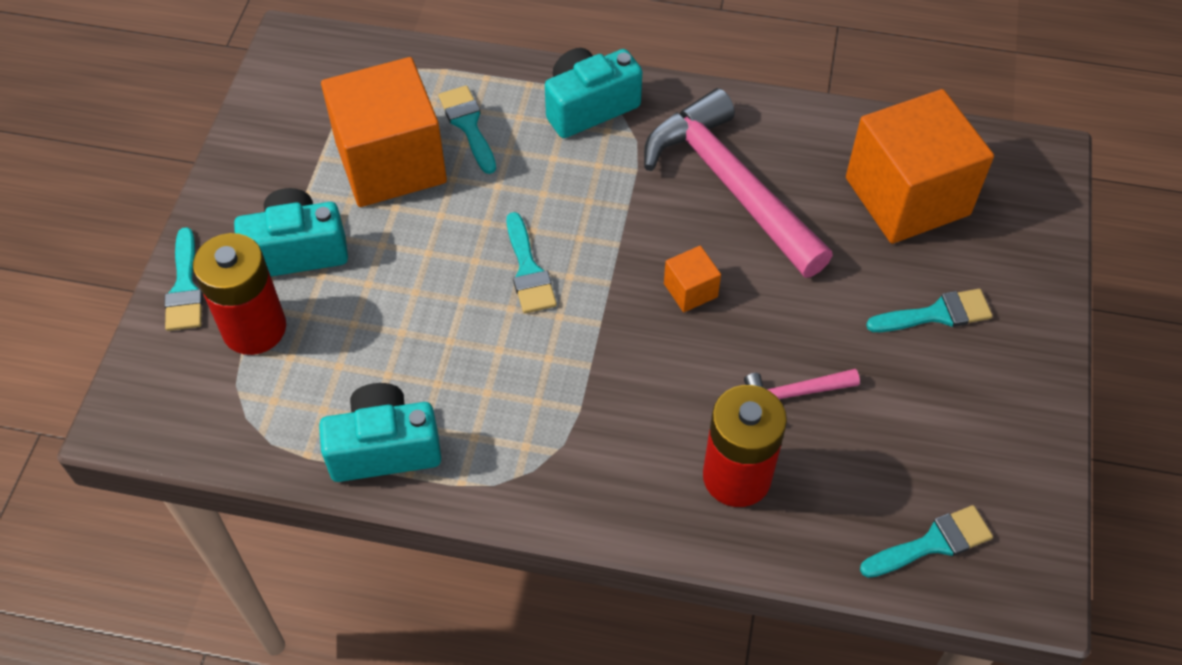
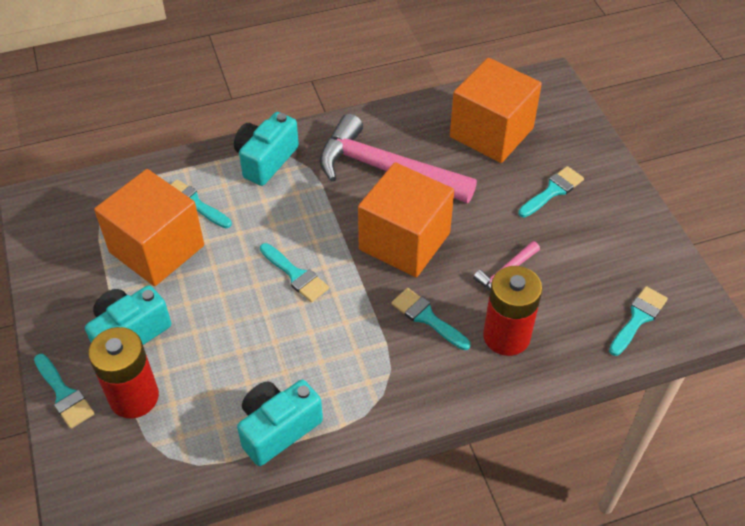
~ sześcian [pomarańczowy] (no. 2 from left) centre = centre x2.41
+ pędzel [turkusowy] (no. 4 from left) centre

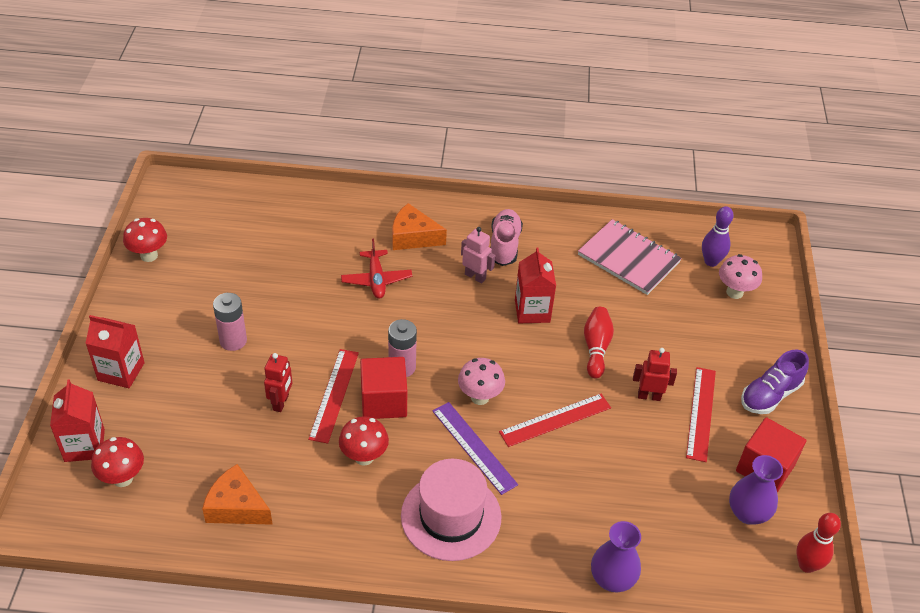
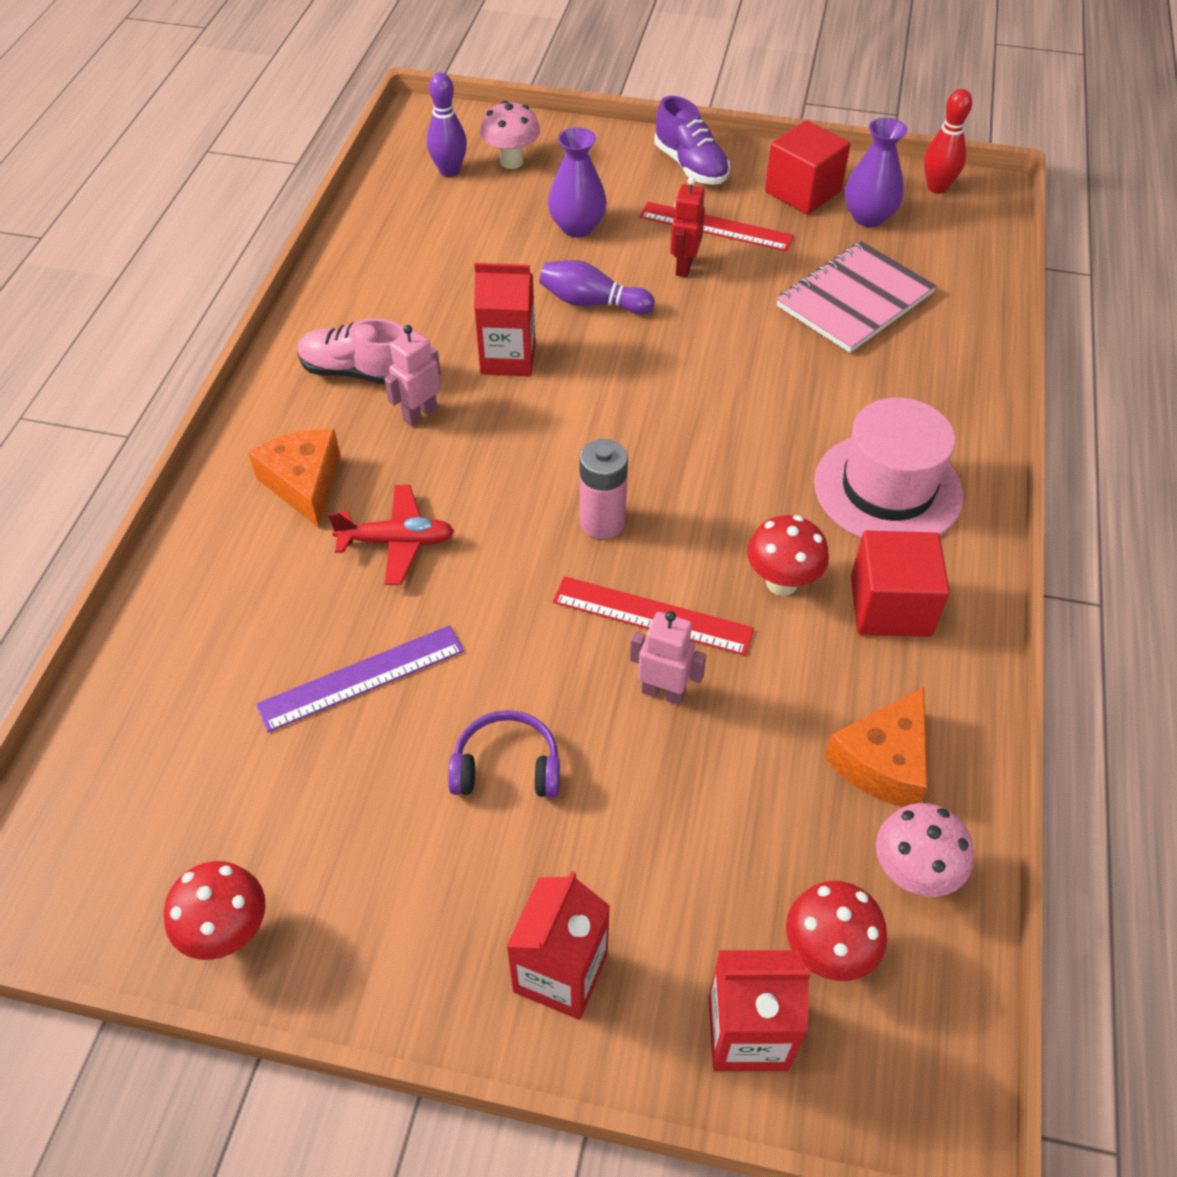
~ ser [pomarańczowy] (no. 2 from left in the first image) centre = middle left 135 degrees clockwise
~ linijka [fioletowy] bottom centre to middle left
~ bateria [różowy] (no. 1 from left) middle left to słuchawki [fioletowy] centre
~ kręgiel [czerwony] (no. 1 from left) centre to kręgiel [fioletowy] (no. 2 from left) top centre
~ wazon [fioletowy] (no. 1 from left) bottom right to top centre
~ robot [czerwony] (no. 1 from left) middle left to robot [różowy] (no. 2 from left) centre
~ zeszyt [różowy] middle right to top right
~ sześcian [czerwony] (no. 1 from left in the first image) centre to sześcian [czerwony] (no. 2 from left) middle right
~ grzyb [różowy] (no. 1 from left in the first image) centre to grzyb [różowy] (no. 2 from left) bottom right
- linijka [czerwony] (no. 2 from left) bottom centre

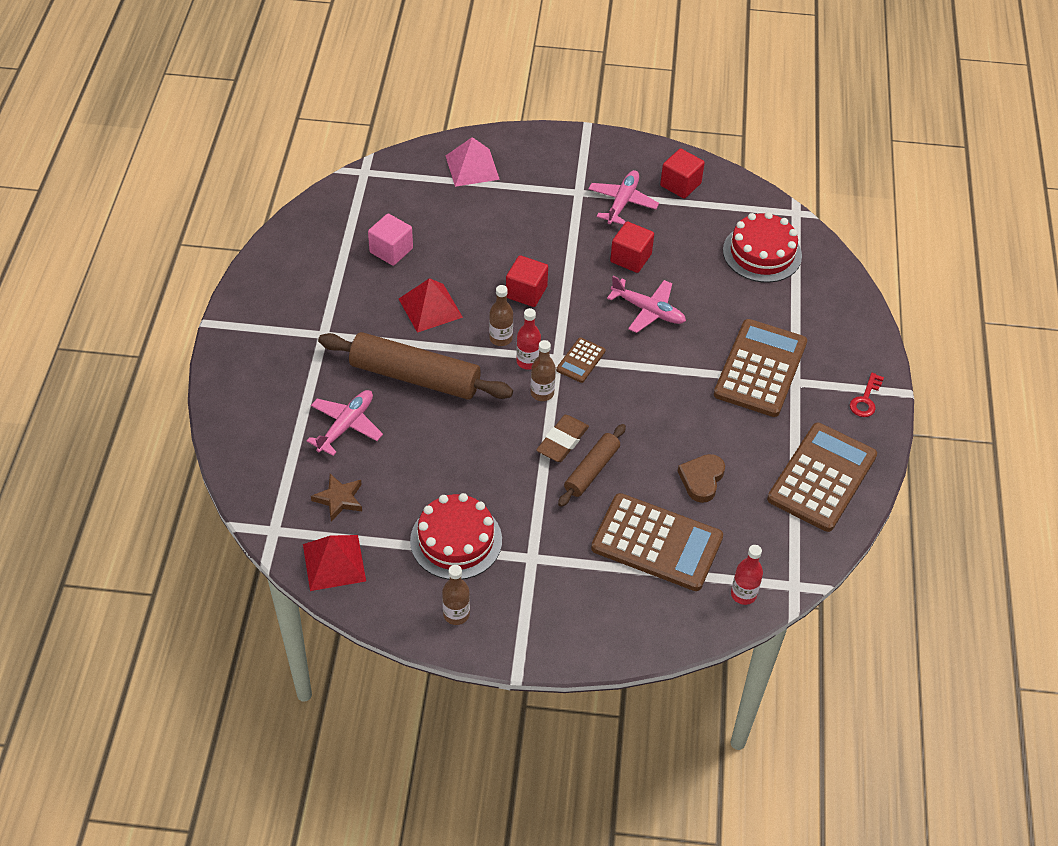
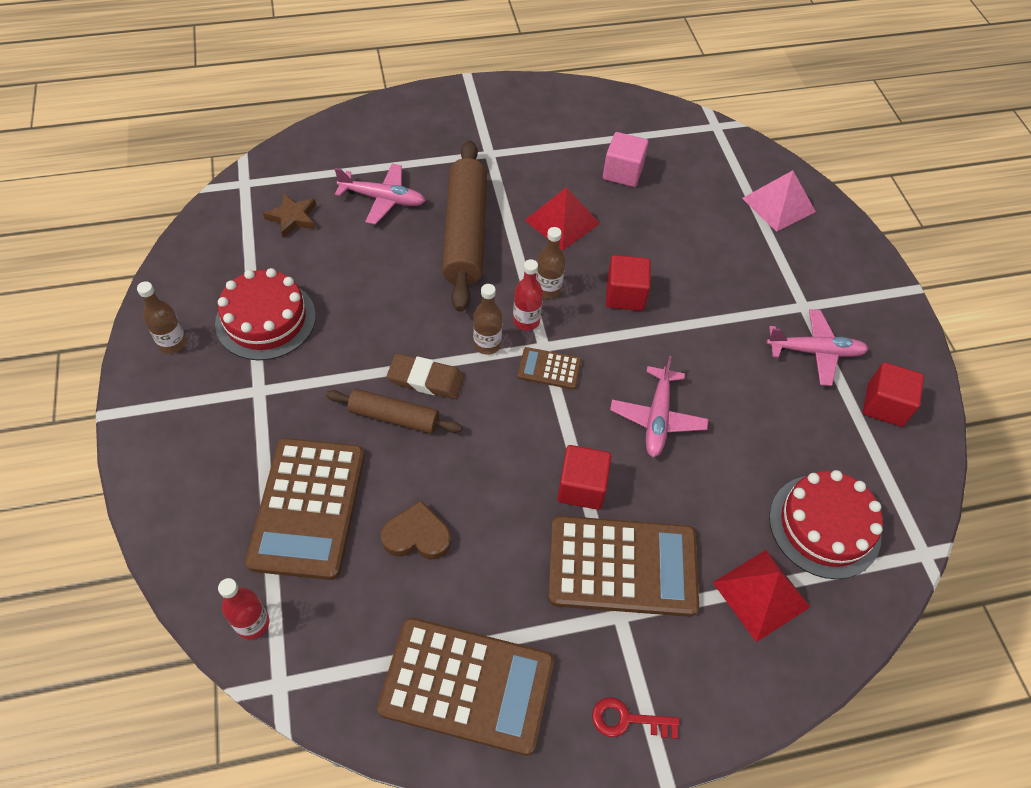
~ sześcian [czerwony] (no. 2 from left in the first image) top centre to sześcian [czerwony] (no. 1 from left) centre
~ piramida [czerwony] (no. 1 from left in the first image) middle left to piramida [czerwony] (no. 2 from left) bottom right

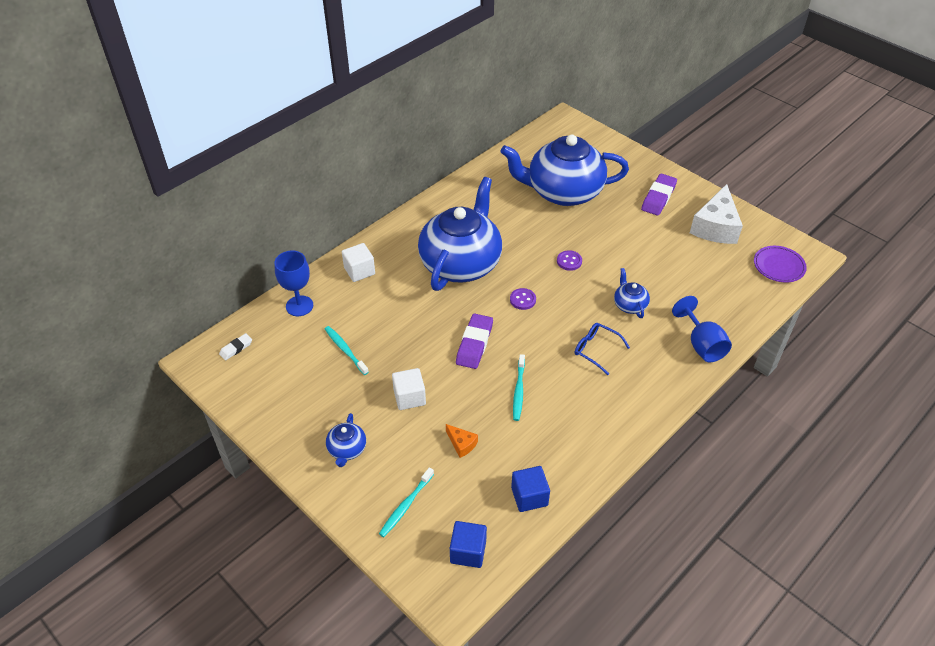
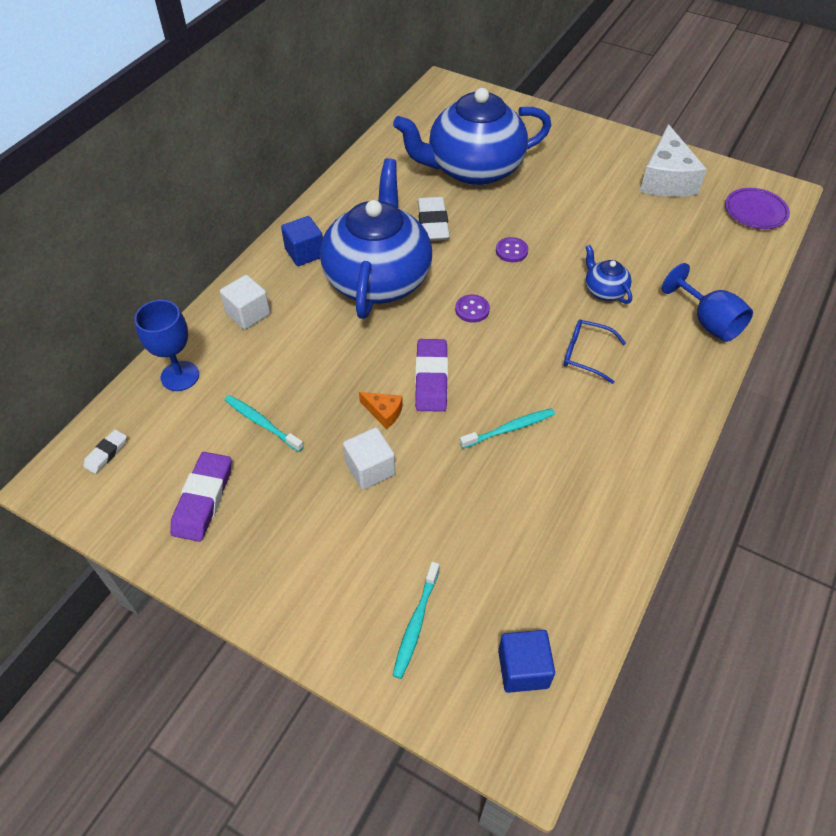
~ gumka do mazania [fioletowy] (no. 2 from left in the first image) top right to gumka do mazania [fioletowy] (no. 1 from left) middle left
~ sześcian [niebieski] (no. 2 from left in the first image) bottom centre to sześcian [niebieski] (no. 1 from left) top centre
~ ser [pomarańczowy] bottom centre to centre
+ gumka do mazania [biały] (no. 2 from left) top centre
~ szczoteczka do zębów [turkusowy] (no. 3 from left) centre = centre 105 degrees counterclockwise
- imbryk [niebieski] (no. 1 from left) bottom centre

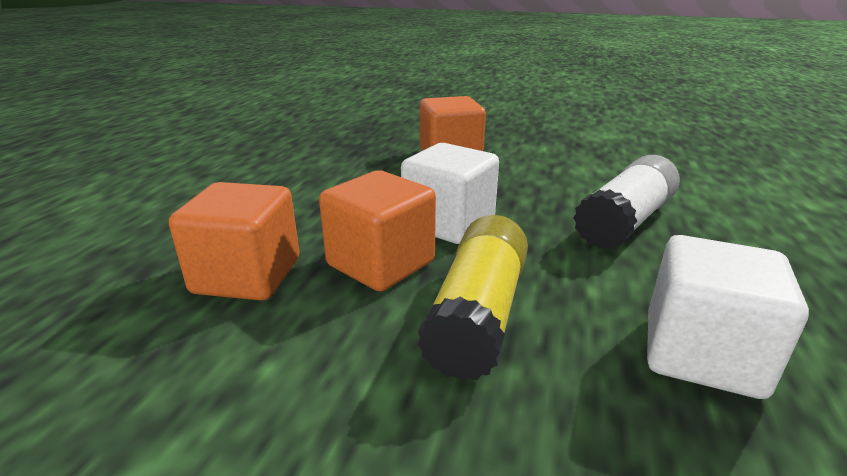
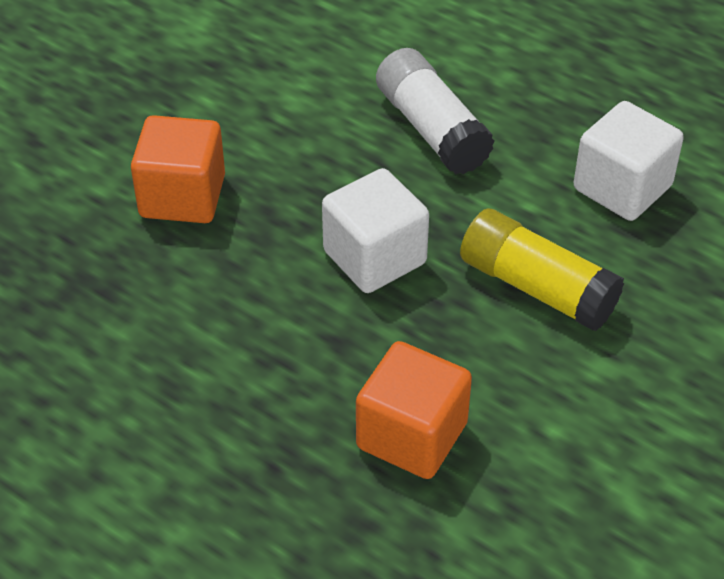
- sześcian [pomarańczowy] (no. 2 from left) centre

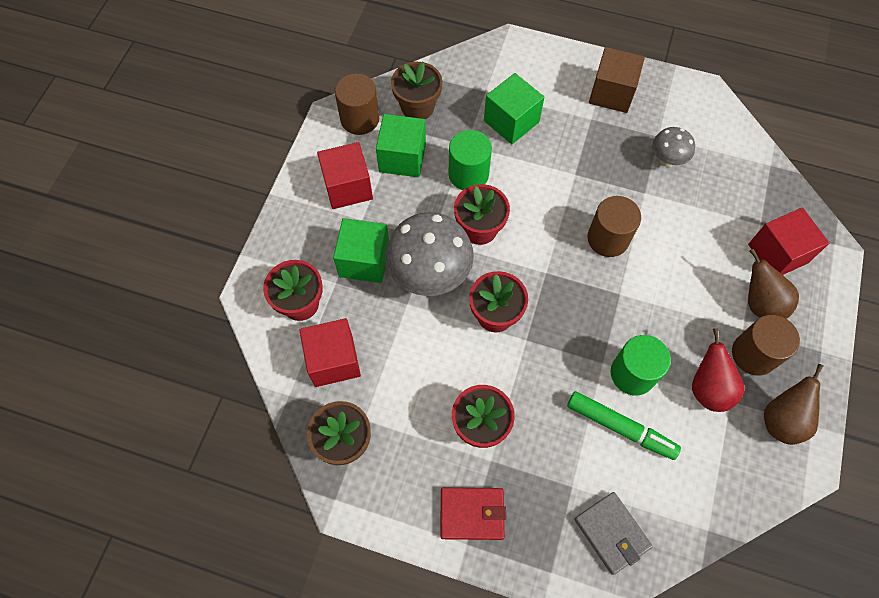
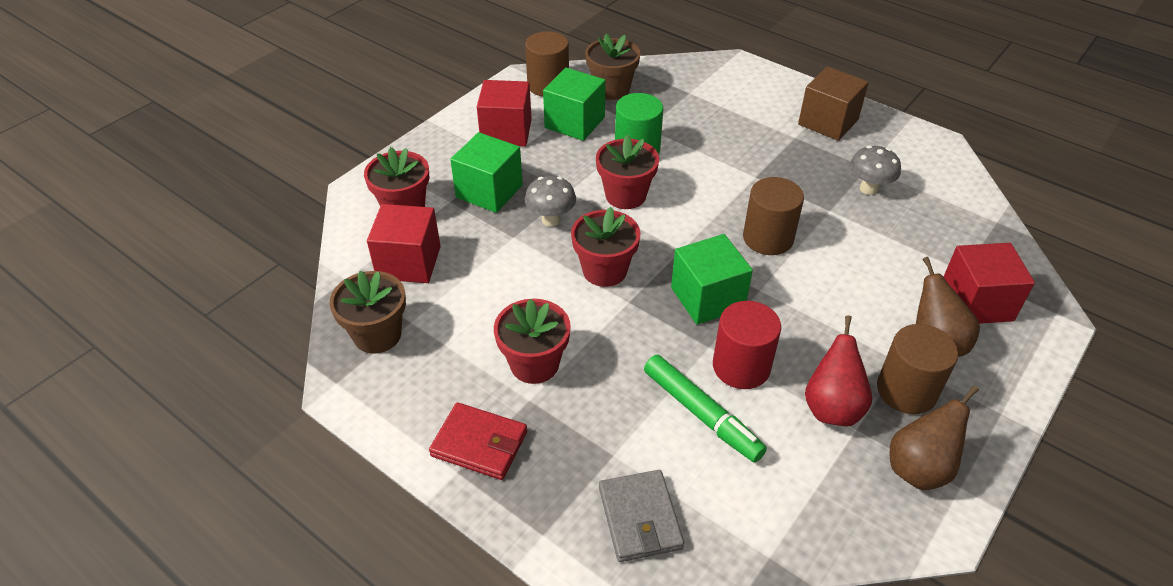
~ grzyb [szary] (no. 1 from left) centre = centre x0.53
~ sześcian [zielony] (no. 3 from left) top centre to centre
~ walec [zielony] (no. 2 from left) middle right to walec [czerwony] centre

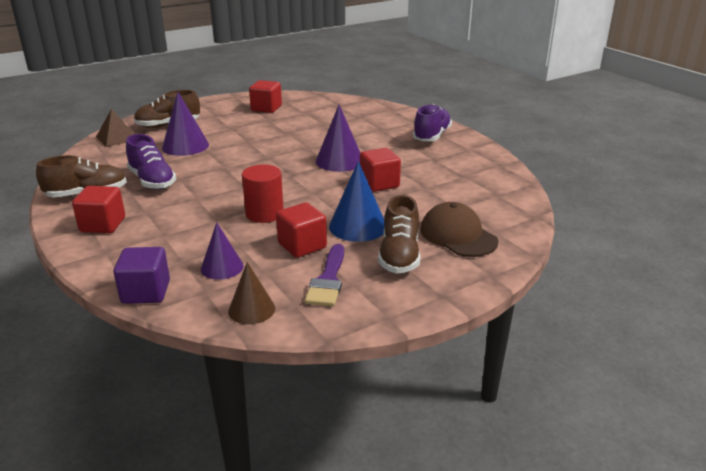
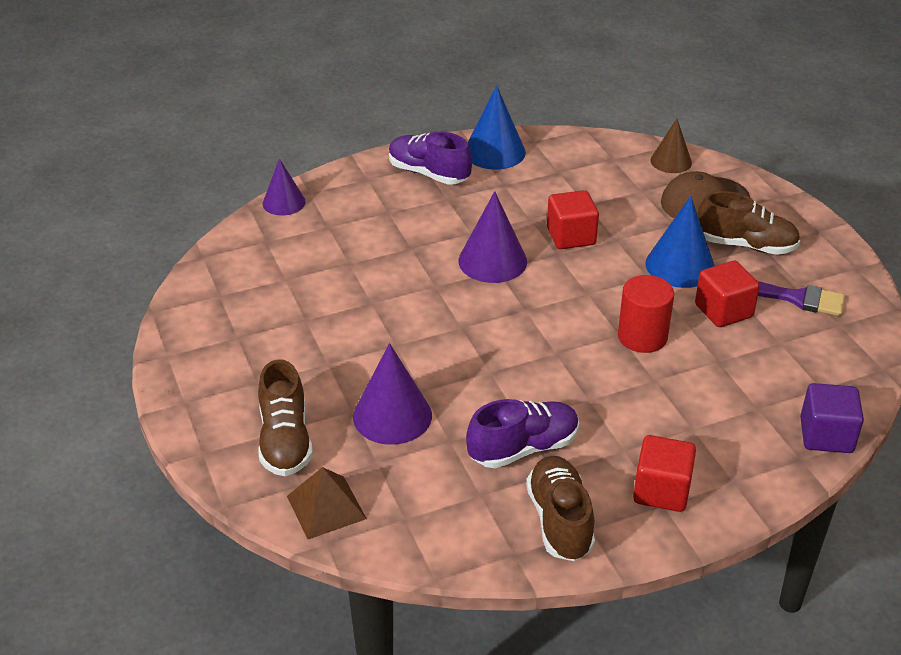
~ stożek [fioletowy] (no. 2 from left in the first image) middle left to stożek [fioletowy] (no. 1 from left) top left
+ stożek [niebieski] (no. 1 from left) top centre
~ stożek [brązowy] centre to top right
- sześcian [czerwony] (no. 2 from left) top centre

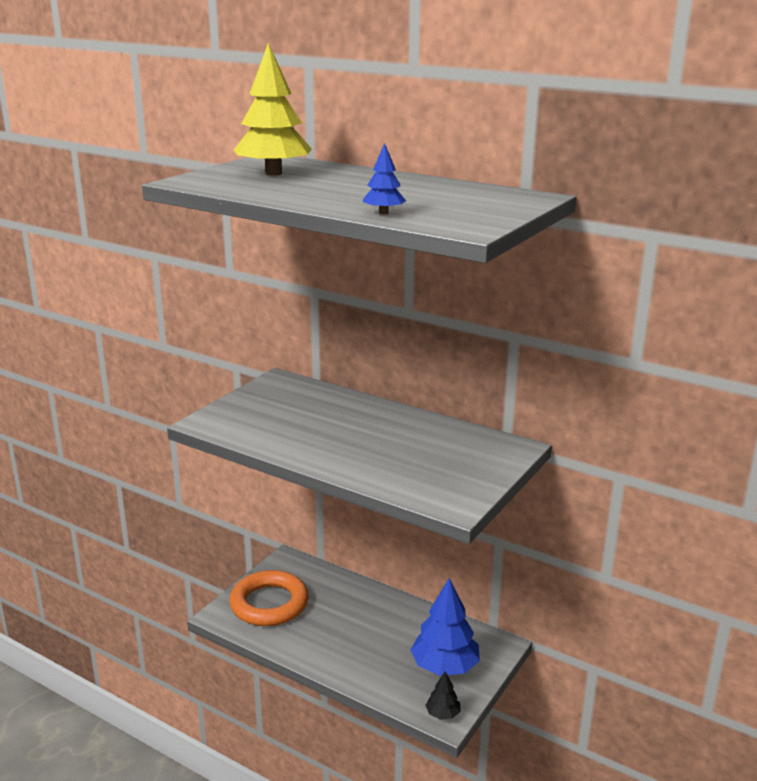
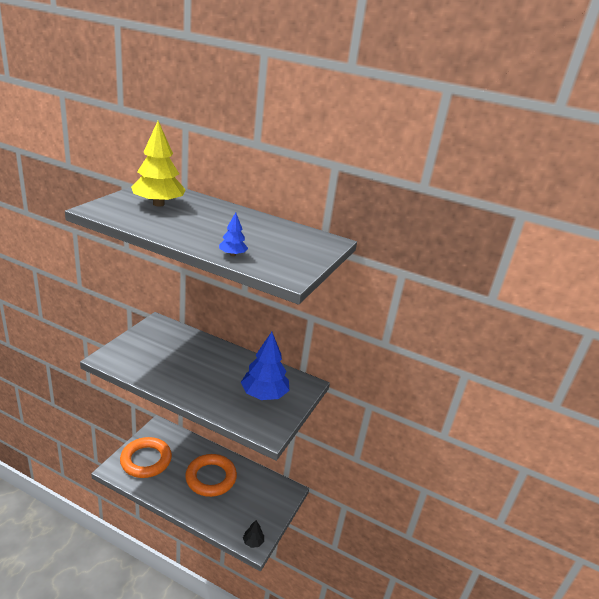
+ pierścień [pomarańczowy] (no. 2 from left) bottom centre
~ drzewko [niebieski] (no. 2 from left) bottom centre to centre

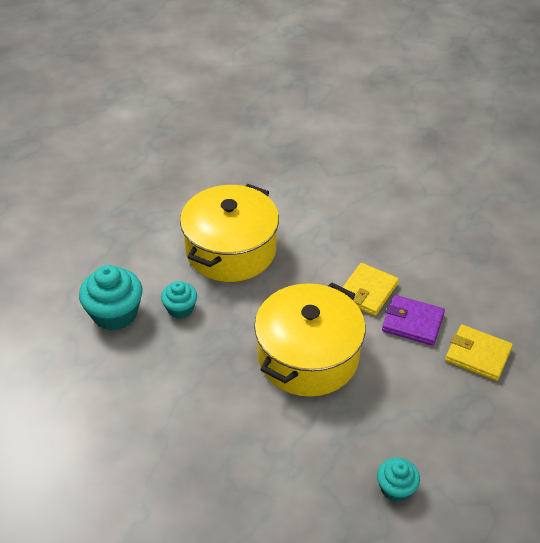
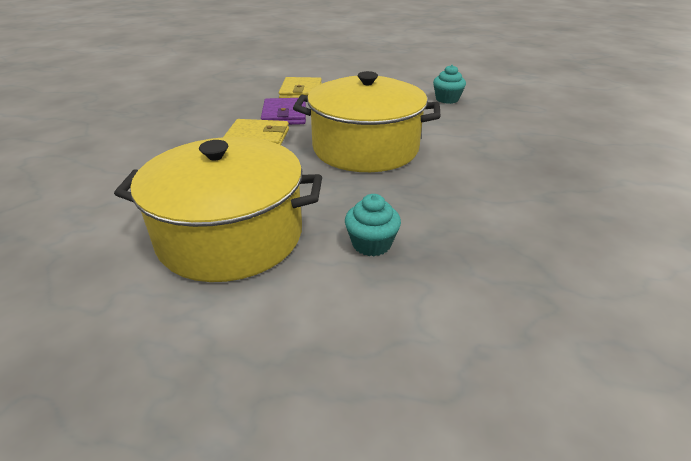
- muffinka [turkusowy] (no. 1 from left) middle left

